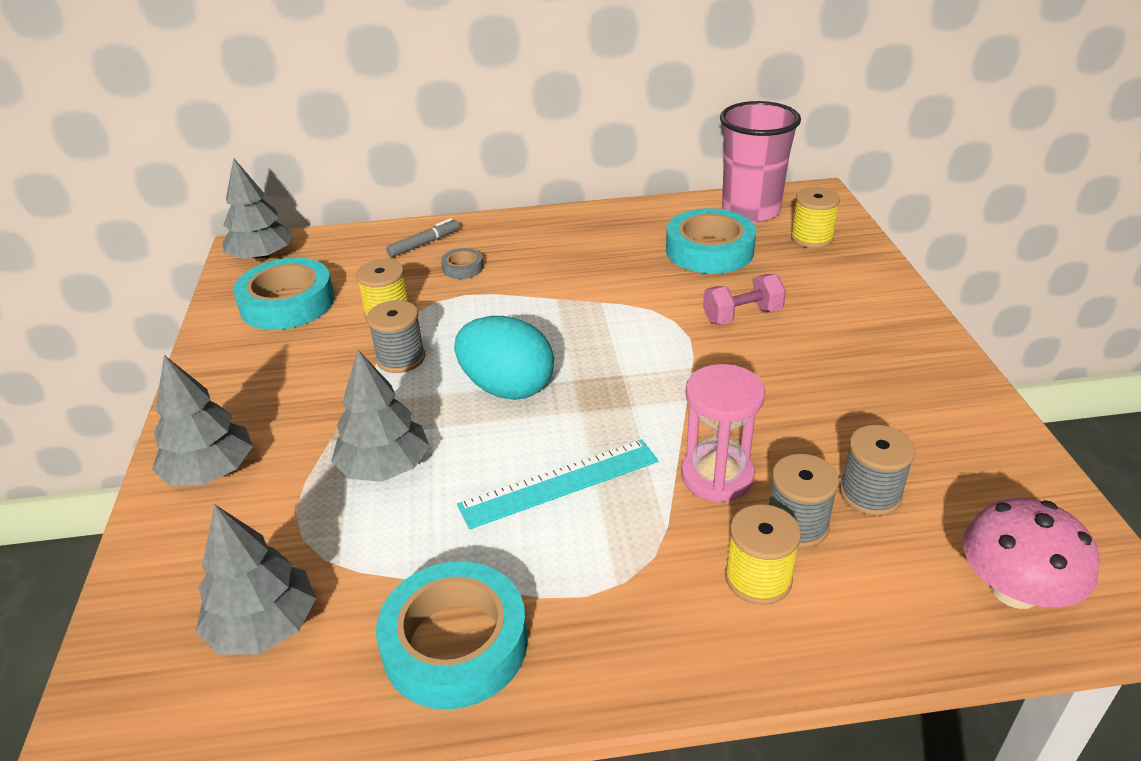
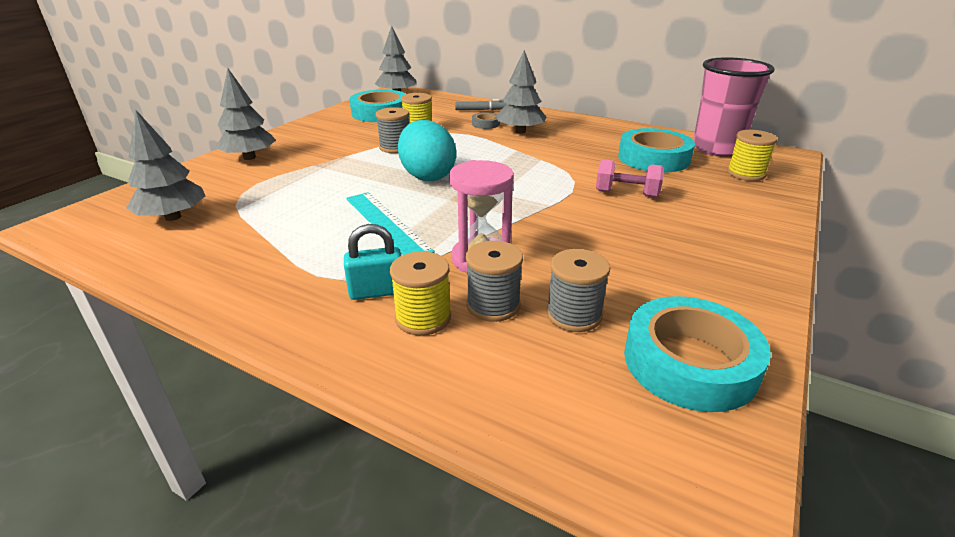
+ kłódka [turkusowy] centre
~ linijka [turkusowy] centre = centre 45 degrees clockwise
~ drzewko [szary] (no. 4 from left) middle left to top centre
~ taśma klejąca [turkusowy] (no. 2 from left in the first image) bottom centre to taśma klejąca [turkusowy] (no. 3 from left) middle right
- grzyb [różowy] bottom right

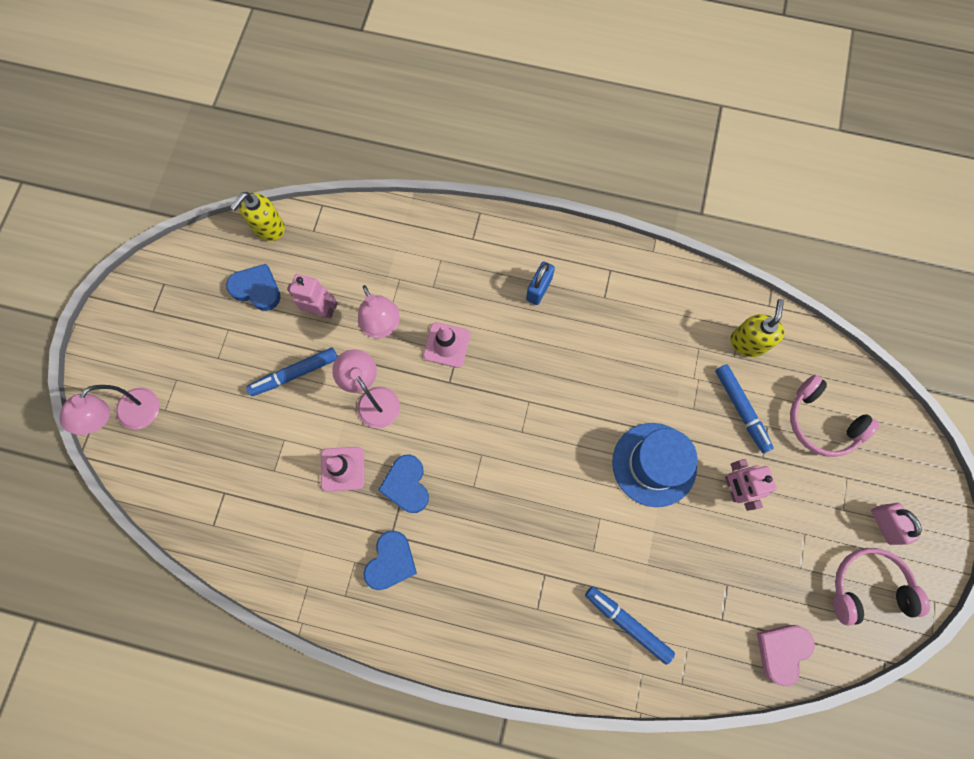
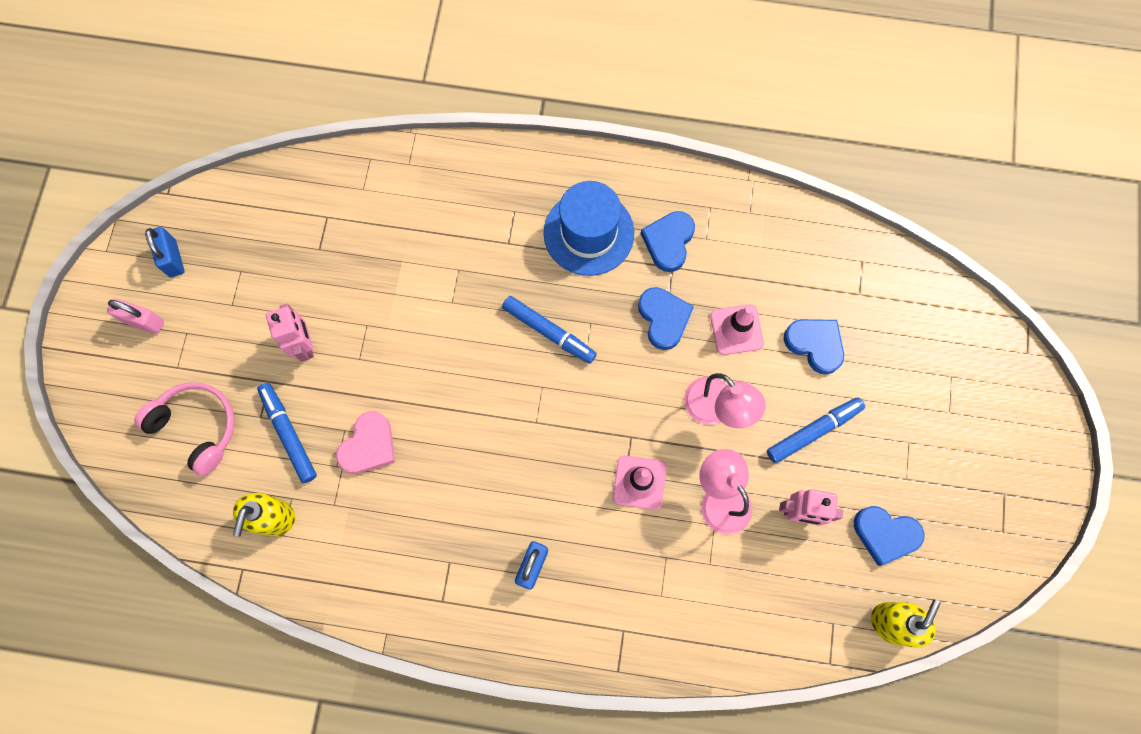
~ kłódka [różowy] bottom right = middle left 45 degrees counterclockwise
~ słuchawki [różowy] (no. 2 from left) bottom right to kłódka [niebieski] (no. 1 from left) middle left
~ serce [różowy] bottom right to middle left
~ flamaster [niebieski] (no. 2 from left) bottom centre to centre
~ kapelusz [niebieski] middle right to top centre
+ serce [niebieski] (no. 3 from left) middle right
- lampka [różowy] (no. 1 from left) middle left

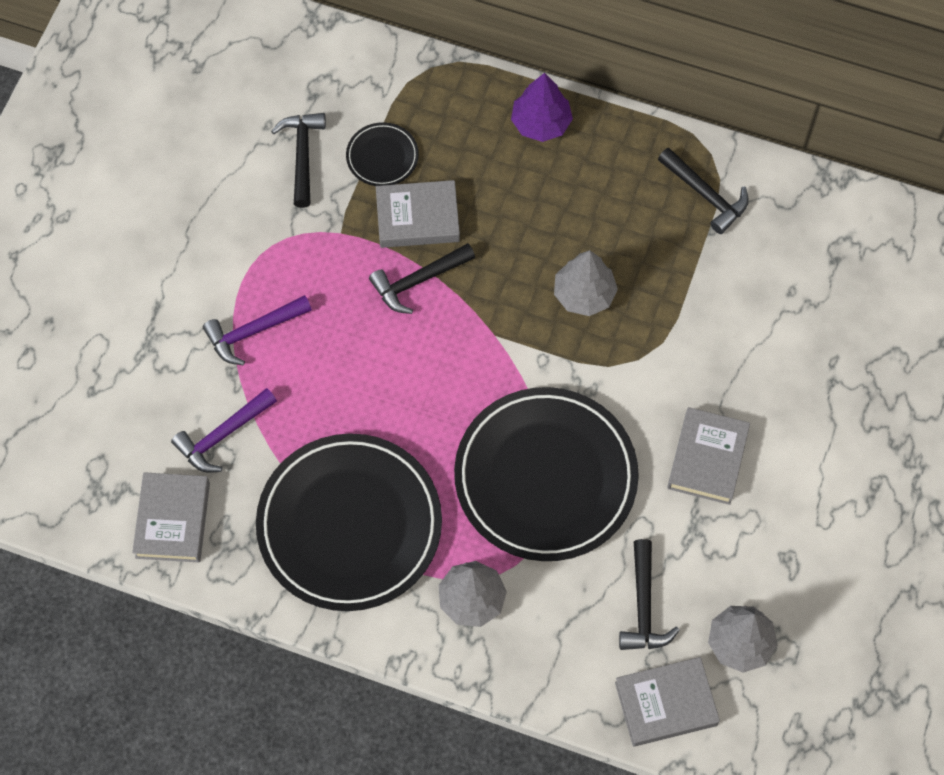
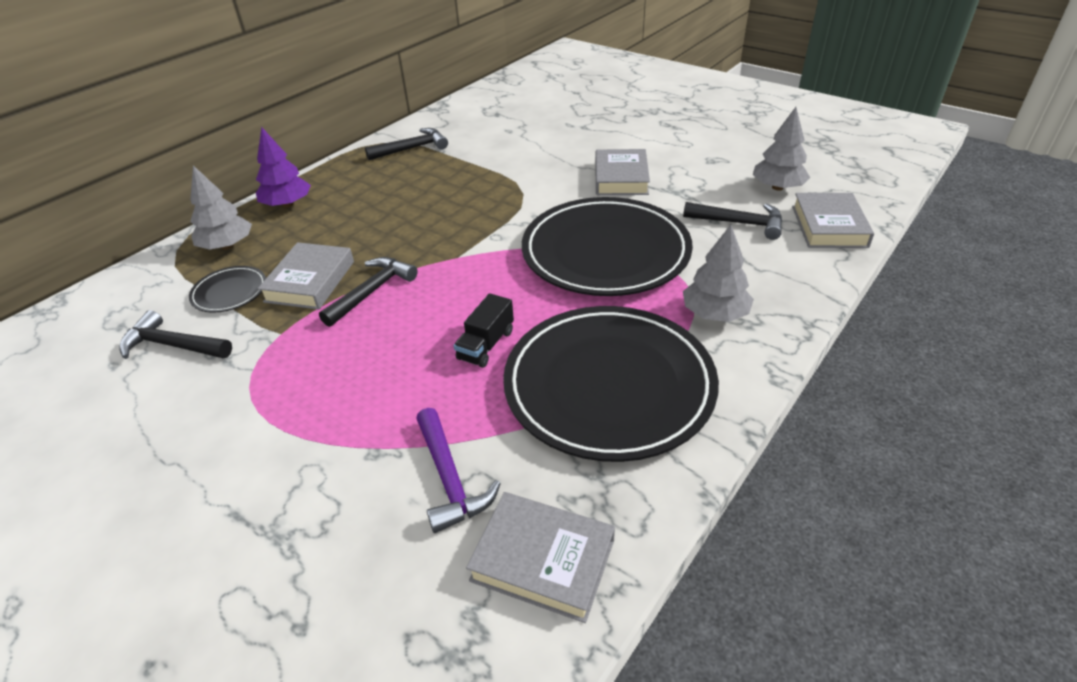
~ drzewko [szary] (no. 2 from left in the first image) centre to drzewko [szary] (no. 1 from left) top left
~ młotek [czarny] (no. 2 from left) centre = centre 135 degrees counterclockwise
+ ciężarówka [czarny] centre
~ książka [szary] (no. 4 from left in the first image) middle right = top centre 60 degrees clockwise
- młotek [fioletowy] (no. 2 from left) middle left

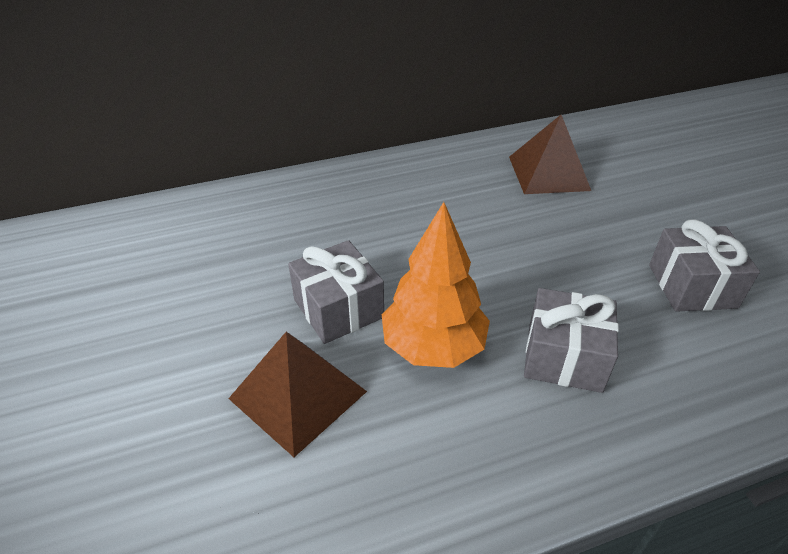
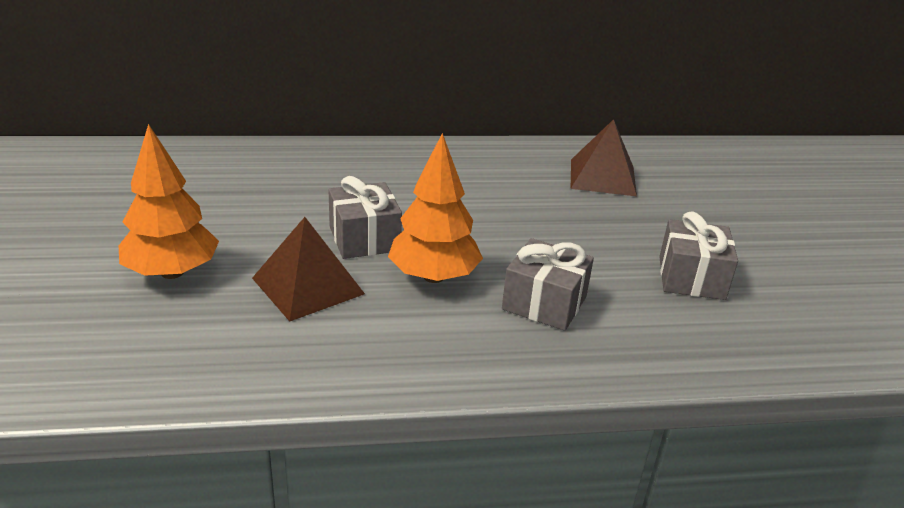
+ drzewko [pomarańczowy] (no. 1 from left) middle left

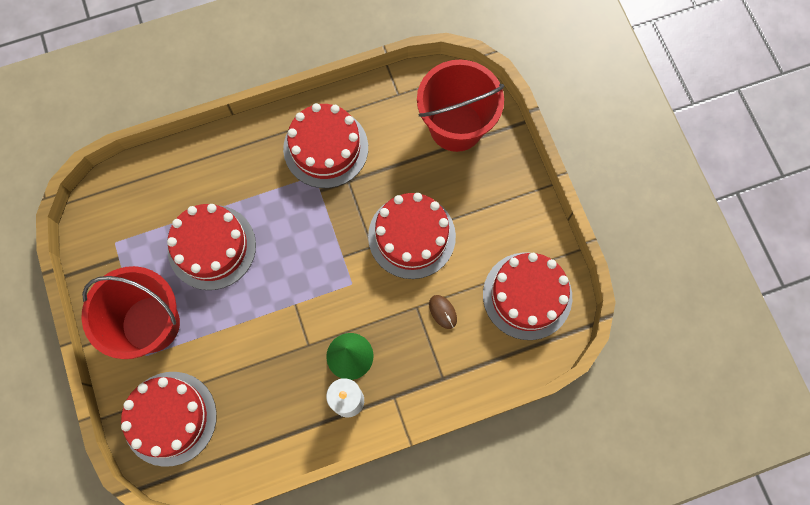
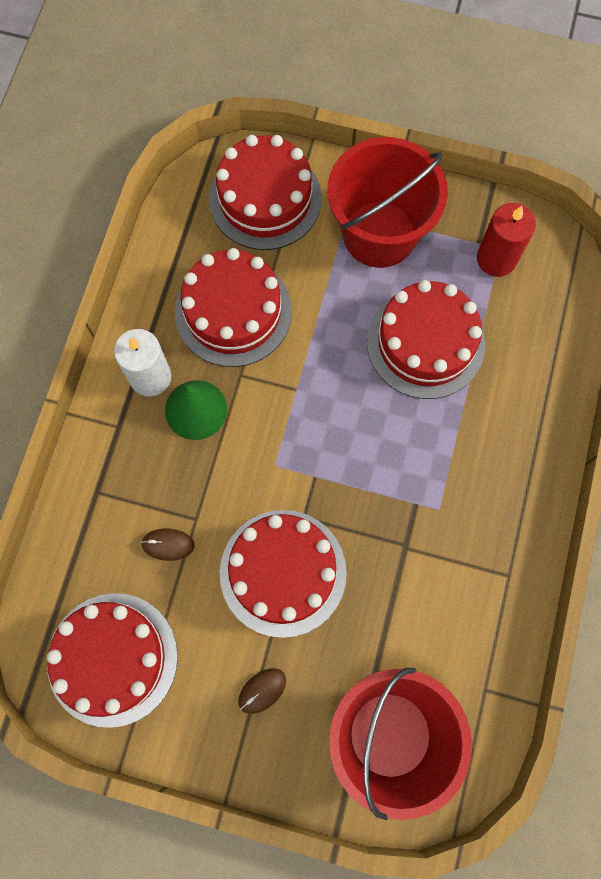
~ tort [czerwony] (no. 3 from left in the first image) top centre to tort [czerwony] (no. 2 from left) centre
+ myszka [brązowy] (no. 2 from left) bottom centre
+ świeca [czerwony] top right

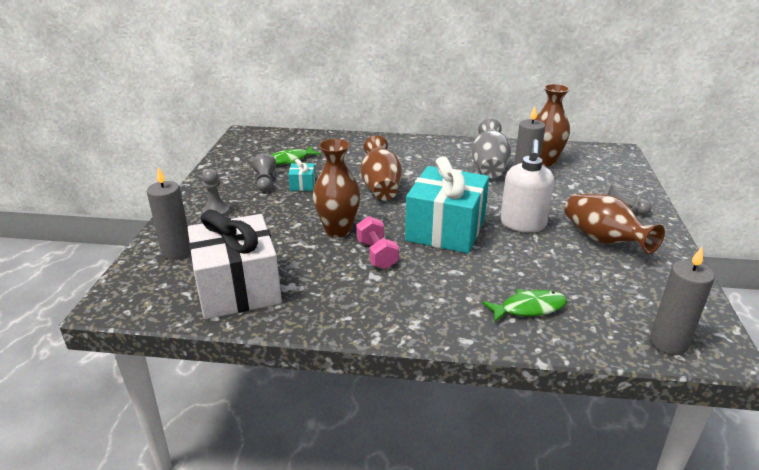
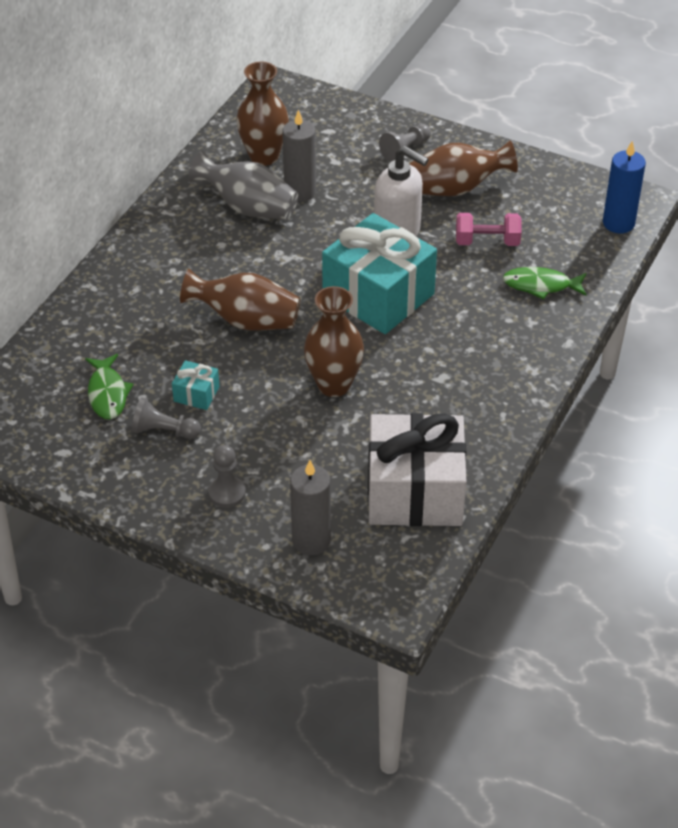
~ hantel [różowy] centre to top right
~ ryba [zielony] (no. 2 from left) middle right = middle right 90 degrees counterclockwise
~ świeca [szary] (no. 3 from left) middle right to świeca [niebieski] top right

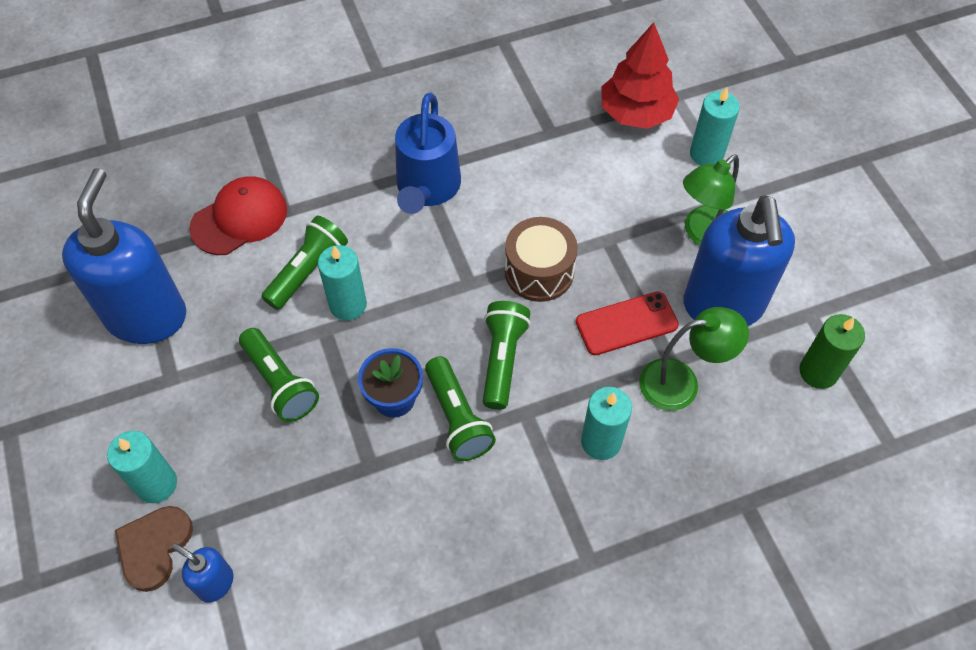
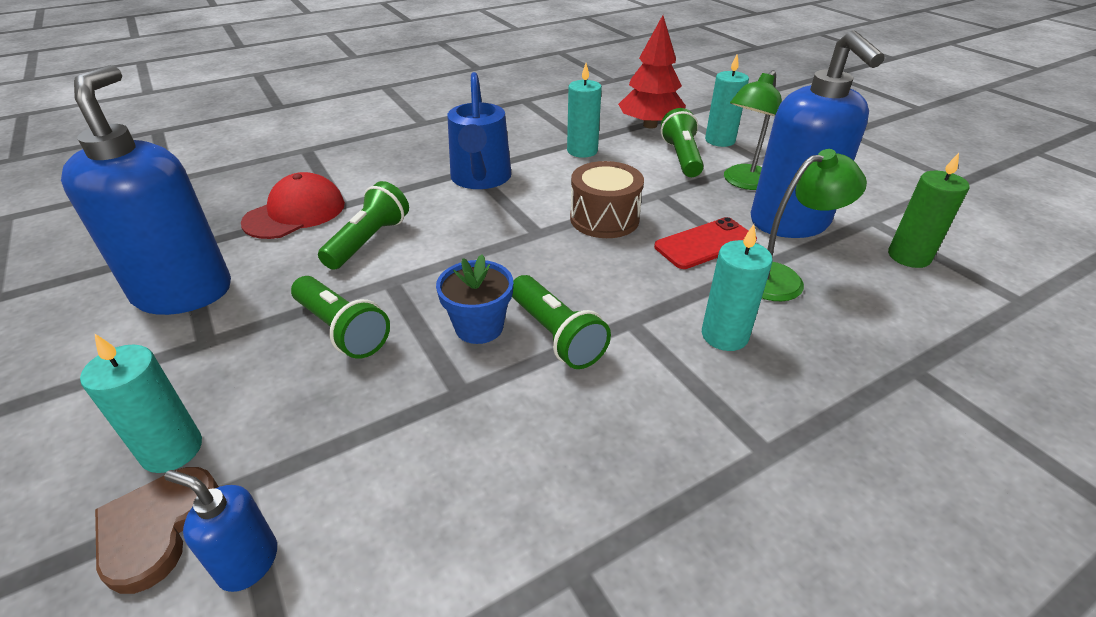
~ świeca [turkusowy] (no. 2 from left) centre to top centre
~ latarka [zielony] (no. 4 from left) centre to top centre

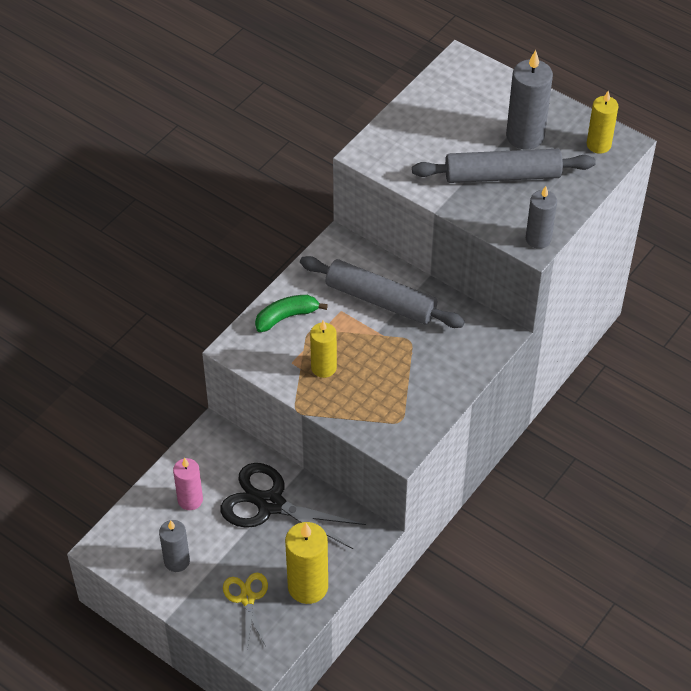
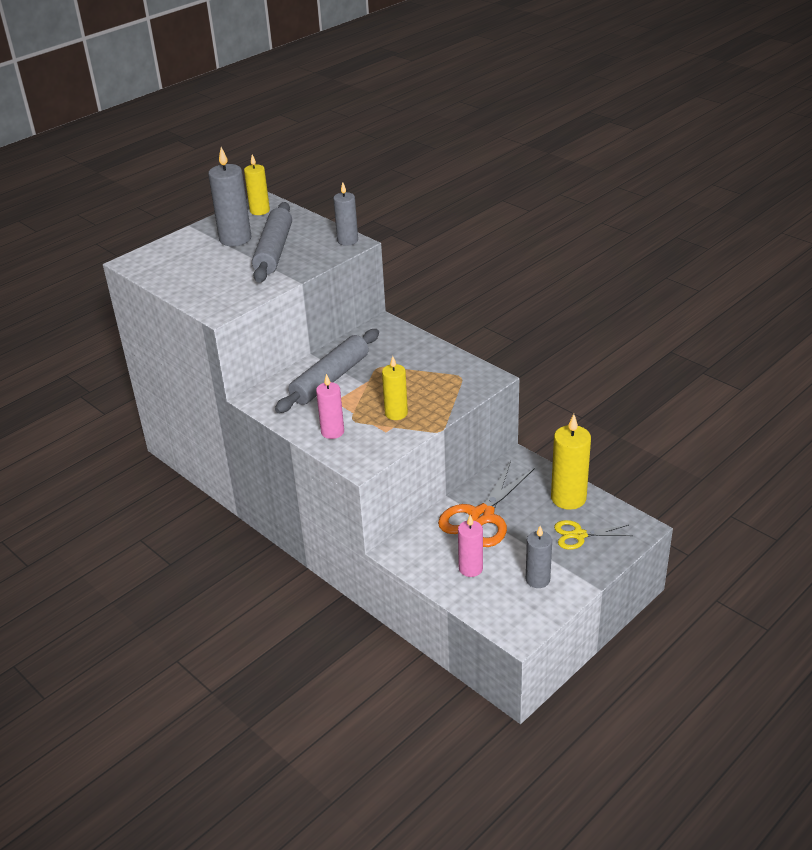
~ banan [zielony] centre to świeca [różowy] (no. 1 from left) centre
~ nożyczki [czarny] bottom centre to nożyczki [pomarańczowy] centre

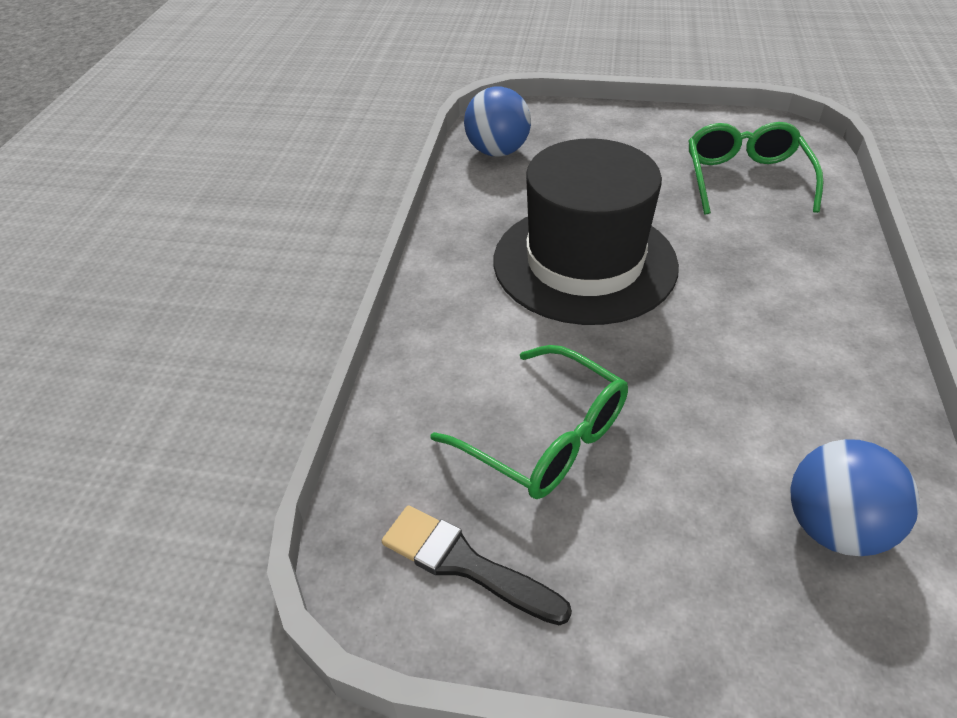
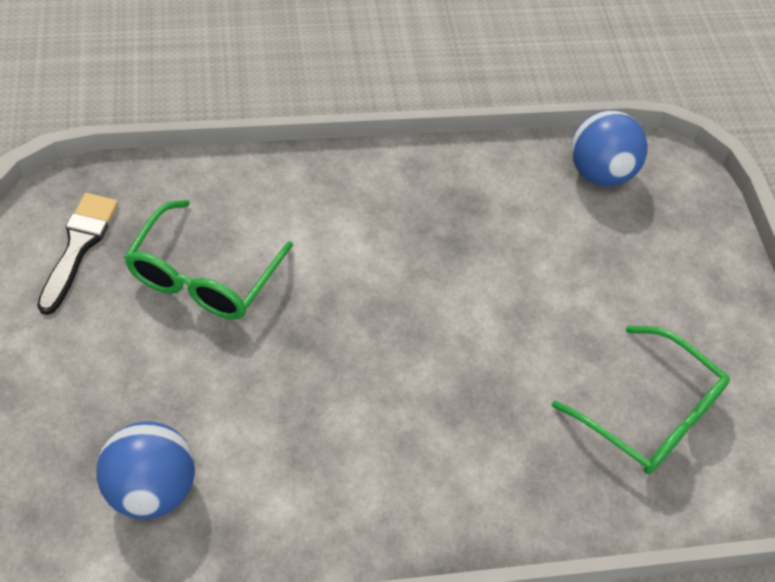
~ okulary [zielony] (no. 2 from left) top right = bottom right 60 degrees clockwise
- kapelusz [czarny] top centre

